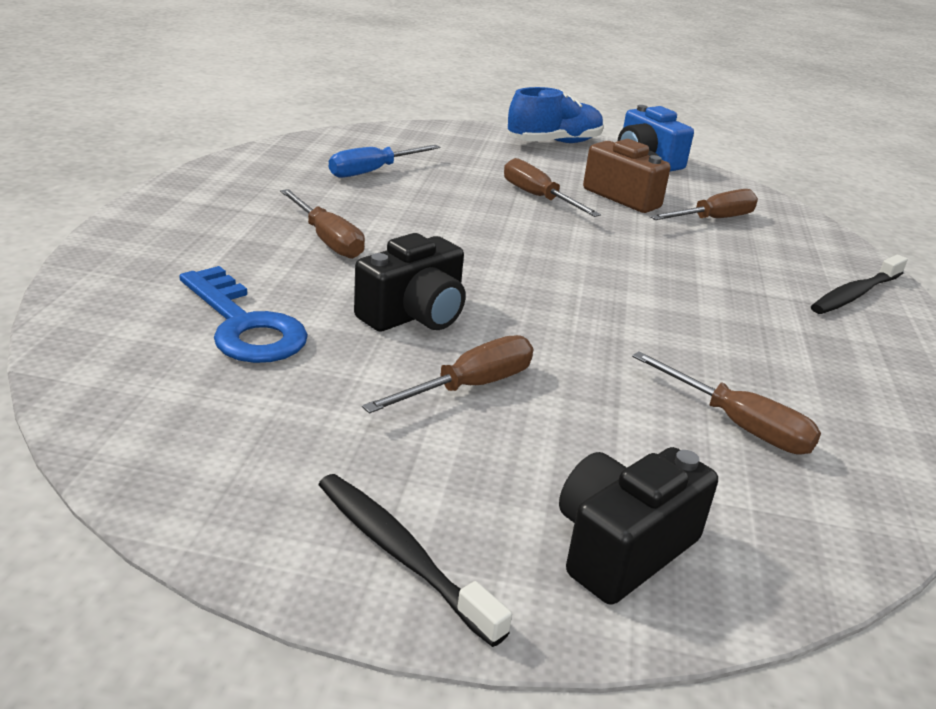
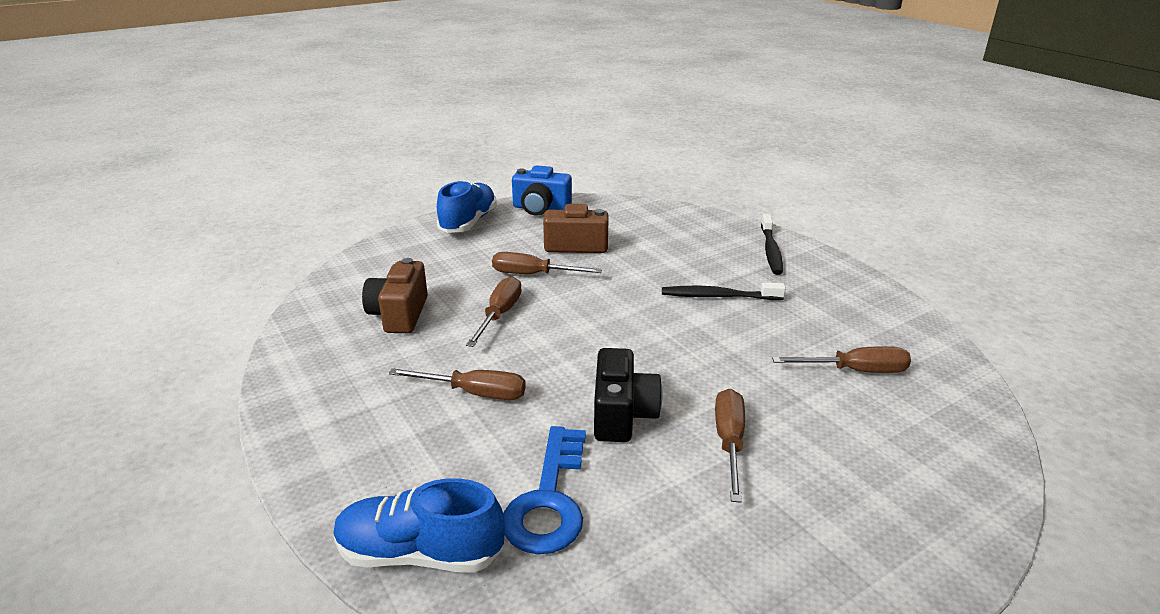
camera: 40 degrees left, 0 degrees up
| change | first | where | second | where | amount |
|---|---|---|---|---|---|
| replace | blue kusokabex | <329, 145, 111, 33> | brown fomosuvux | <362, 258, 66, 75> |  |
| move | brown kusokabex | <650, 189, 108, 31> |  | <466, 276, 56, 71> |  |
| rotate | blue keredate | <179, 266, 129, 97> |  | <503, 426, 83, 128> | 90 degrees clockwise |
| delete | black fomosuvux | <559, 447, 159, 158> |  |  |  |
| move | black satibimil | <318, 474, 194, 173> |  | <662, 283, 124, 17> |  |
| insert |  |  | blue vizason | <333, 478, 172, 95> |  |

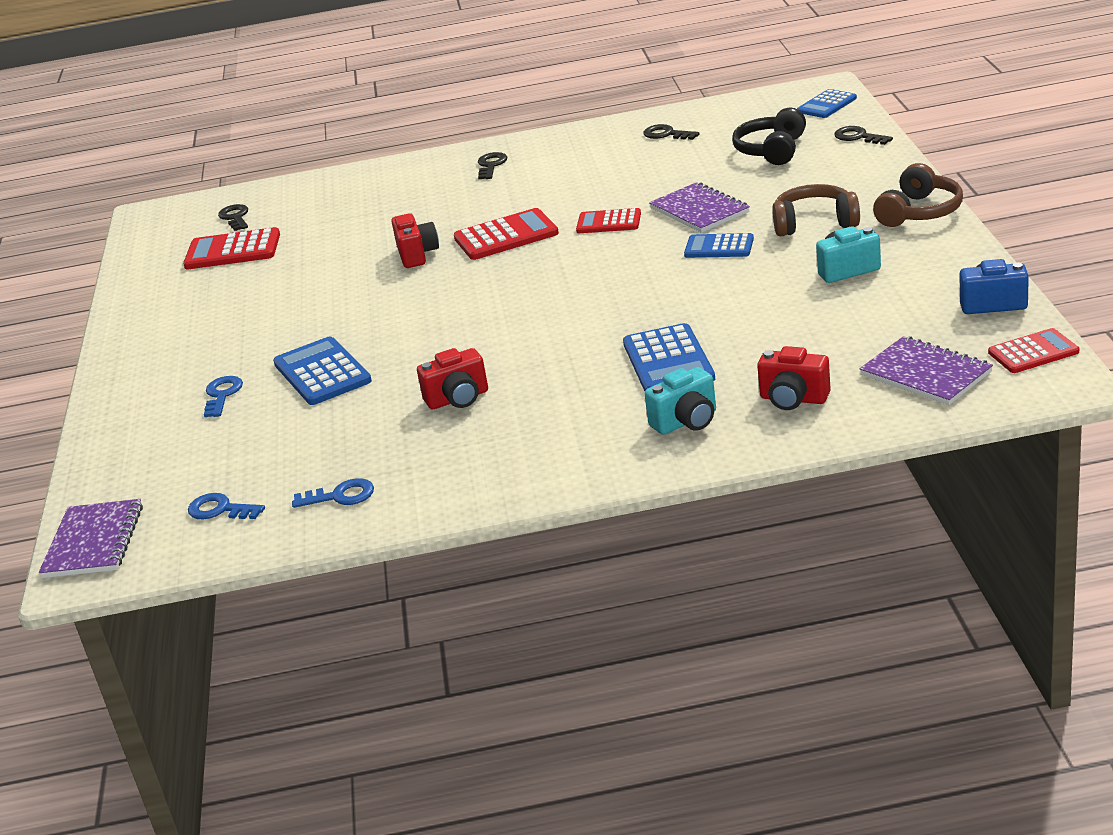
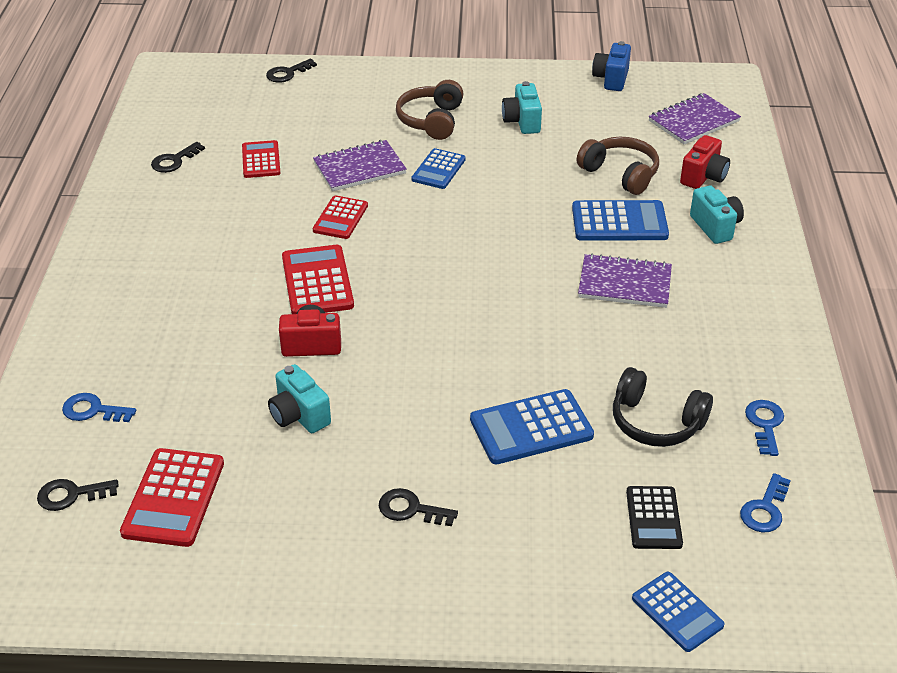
camera: 85 degrees left, 10 degrees up
| change | first | where | second | where | amount |
|---|---|---|---|---|---|
| move | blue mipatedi | <797, 89, 60, 29> |  | <632, 572, 93, 80> |  |
| move | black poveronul | <732, 108, 74, 57> |  | <613, 367, 100, 80> |  |
| move | black keredate | <478, 152, 29, 27> |  | <379, 488, 79, 38> |  |
| move | brown poveronul | <873, 163, 90, 64> |  | <577, 137, 82, 58> |  |
| move | red mipatedi | <988, 328, 91, 45> |  | <242, 140, 38, 38> |  |
| delete | red fomosuvux | <417, 348, 71, 61> |  |  |  |
| move | blue keredate | <204, 376, 39, 41> |  | <62, 393, 74, 29> |  |
| move | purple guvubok | <39, 499, 104, 79> |  | <578, 253, 94, 55> |  |
| insert |  |  | turquoise fomosuvux | <268, 364, 63, 69> |  |
| insert |  |  | black mipatedi | <626, 486, 57, 63> |  |

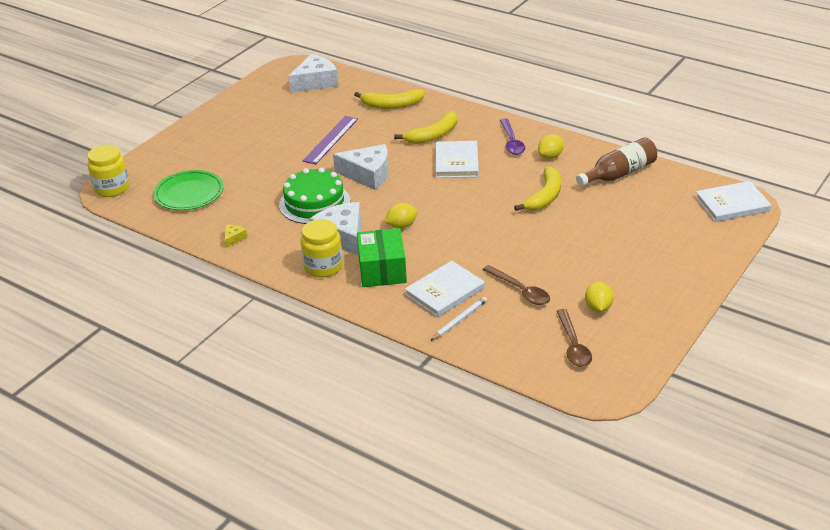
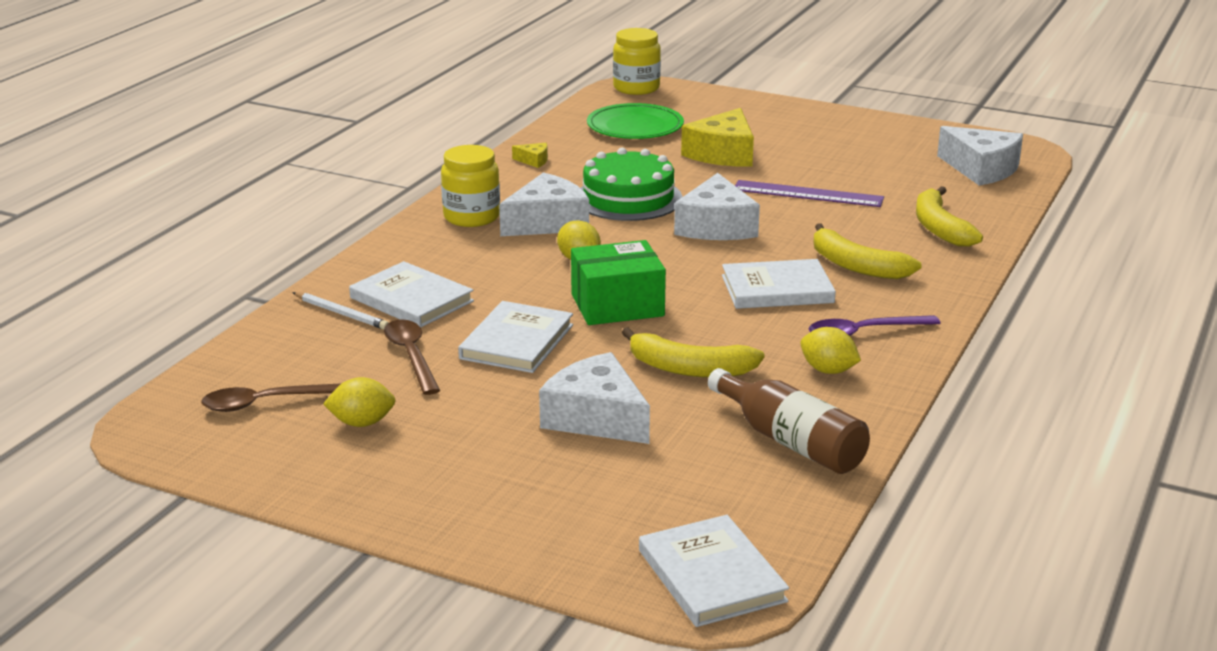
camera: 80 degrees right, 10 degrees down
| change | first | where | second | where | amount |
|---|---|---|---|---|---|
| move | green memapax | <357, 228, 50, 59> |  | <571, 240, 95, 85> |  |
| rotate | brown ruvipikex | <483, 265, 67, 40> |  | <384, 319, 56, 76> | 120 degrees clockwise |
| insert |  |  | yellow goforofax | <681, 108, 73, 59> |  |
| insert |  |  | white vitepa | <458, 301, 115, 72> |  |
| insert |  |  | white goforofax | <539, 352, 111, 92> |  |

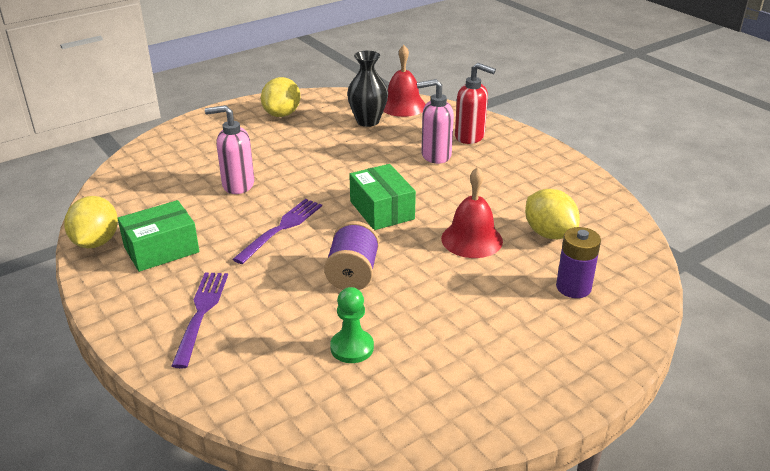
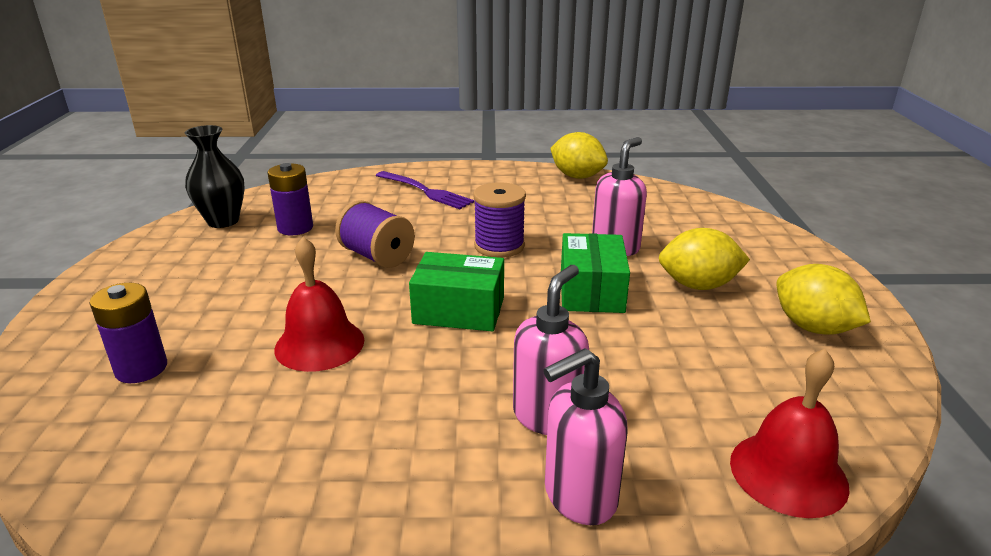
camera: 125 degrees right, 5 degrees down
| change | first | where | second | where | amount |
|---|---|---|---|---|---|
| move | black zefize | <347, 51, 41, 76> |  | <185, 125, 60, 103> |  |
| recolor | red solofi | <455, 63, 41, 81> | pink solofi | <543, 348, 85, 177> |  |
| move | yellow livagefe | <525, 189, 55, 50> |  | <659, 228, 91, 62> |  |
| replace | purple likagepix | <233, 199, 89, 65> | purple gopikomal | <473, 182, 53, 76> |  |
| move | green memapax | <117, 200, 82, 72> |  | <561, 233, 69, 80> |  |
| replace | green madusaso | <330, 287, 44, 76> | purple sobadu | <268, 163, 45, 72> |  |

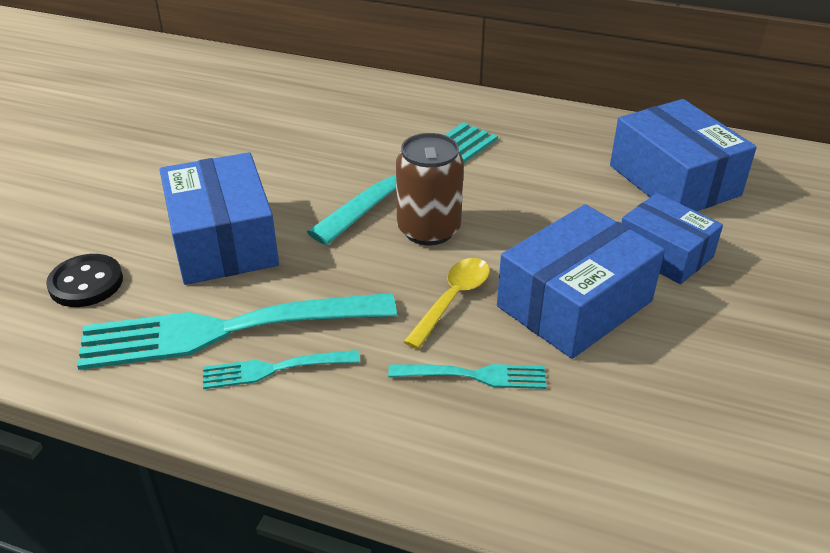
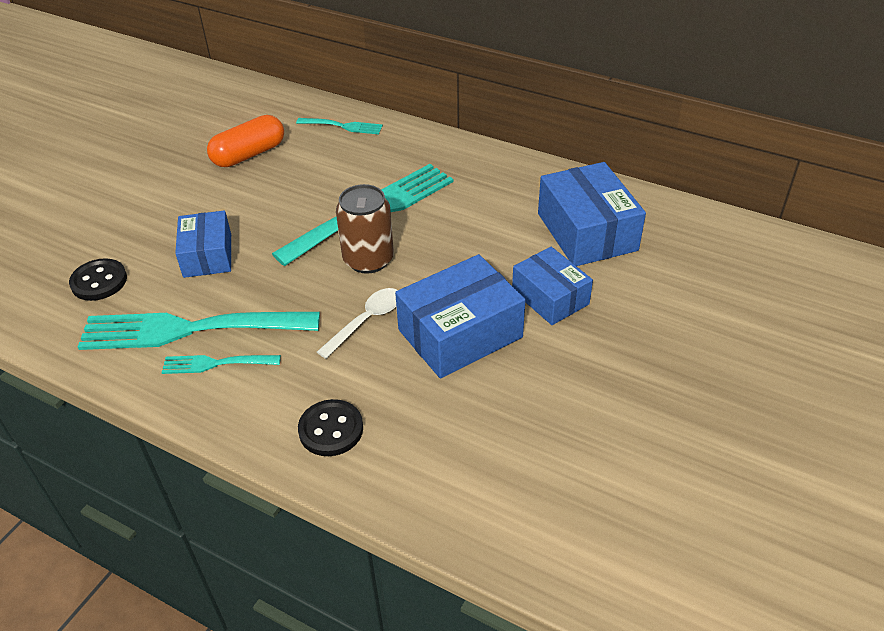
camera: 10 degrees right, 5 degrees up
| change | first | where | second | where | amount |
|---|---|---|---|---|---|
| resize | blue memapax | <160, 152, 119, 133> |  | <175, 211, 56, 67> | x0.65 |
| recolor | yellow ruvipikex | <403, 258, 87, 91> | white ruvipikex | <317, 288, 81, 71> |  |
| move | turquoise likagepix | <388, 364, 158, 25> |  | <296, 118, 87, 16> |  |
| insert |  |  | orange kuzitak | <207, 115, 77, 52> |  |
| insert |  |  | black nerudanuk | <298, 399, 65, 57> |  |

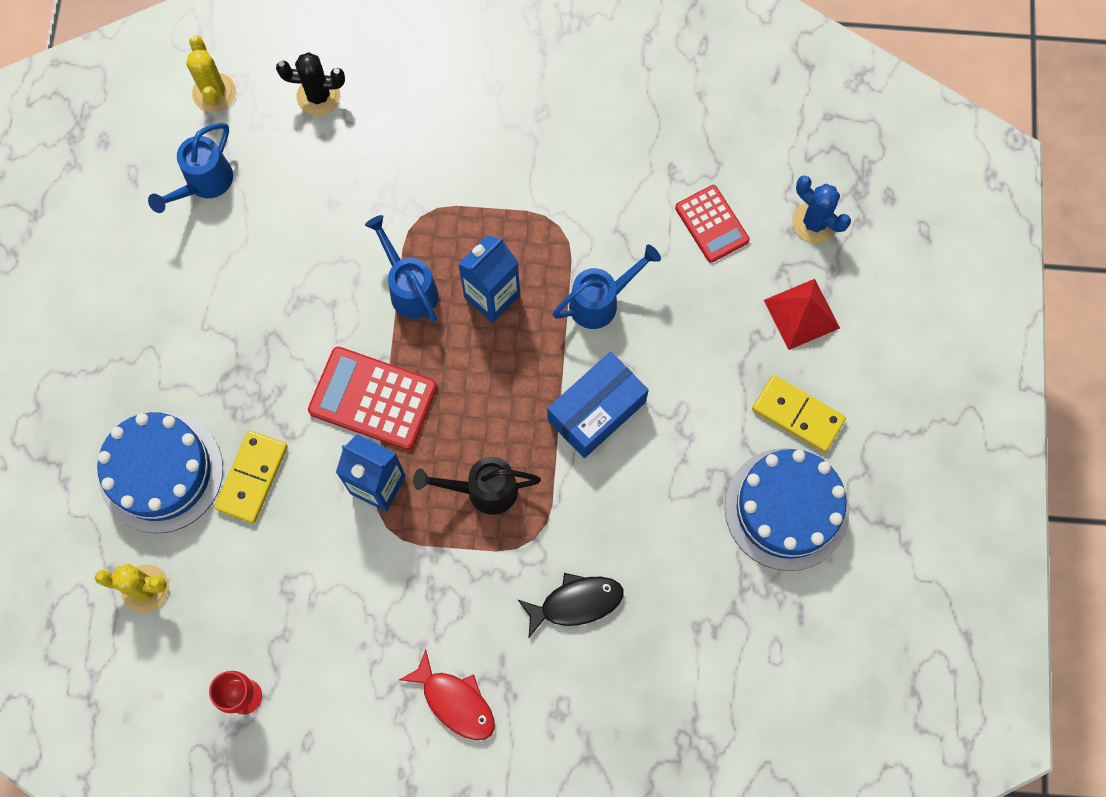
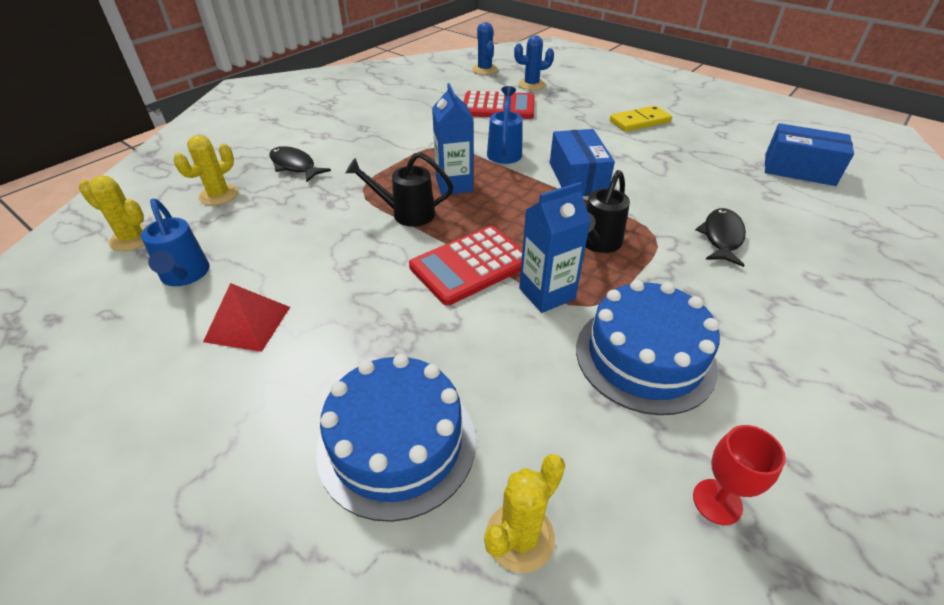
camera: 55 degrees left, 30 degrees down
| change | first | where | second | where | amount |
|---|---|---|---|---|---|
| recolor | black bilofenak | <276, 52, 69, 64> | yellow bilofenak | <174, 135, 64, 70> |  |
| resize | red mipatedi | <675, 185, 75, 78> |  | <464, 91, 71, 28> | x1.53 |
| recolor | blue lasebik | <365, 215, 74, 108> | black lasebik | <345, 152, 108, 75> |  |
| move | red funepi | <764, 279, 76, 71> |  | <203, 283, 87, 69> |  |
| delete | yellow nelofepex | <215, 430, 73, 93> |  |  |  |
| move | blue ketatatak | <725, 448, 125, 123> |  | <576, 280, 144, 135> |  |
| delete | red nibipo | <399, 649, 96, 91> |  |  |  |
| insert |  |  | blue bilofenak | <472, 22, 26, 53> |  |
| insert |  |  | blue memapax | <765, 123, 89, 63> |  |
| insert |  |  | black nibipo | <269, 146, 62, 36> |  |

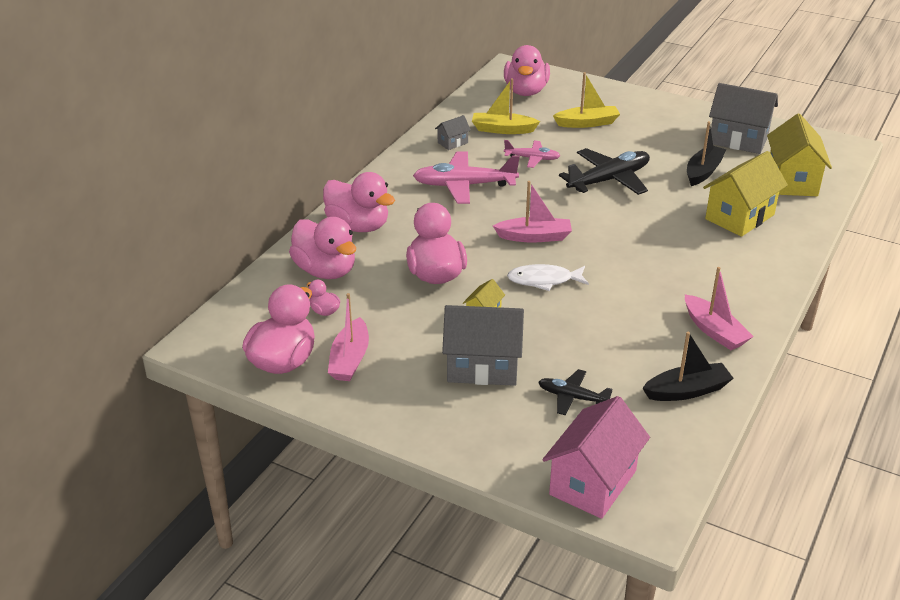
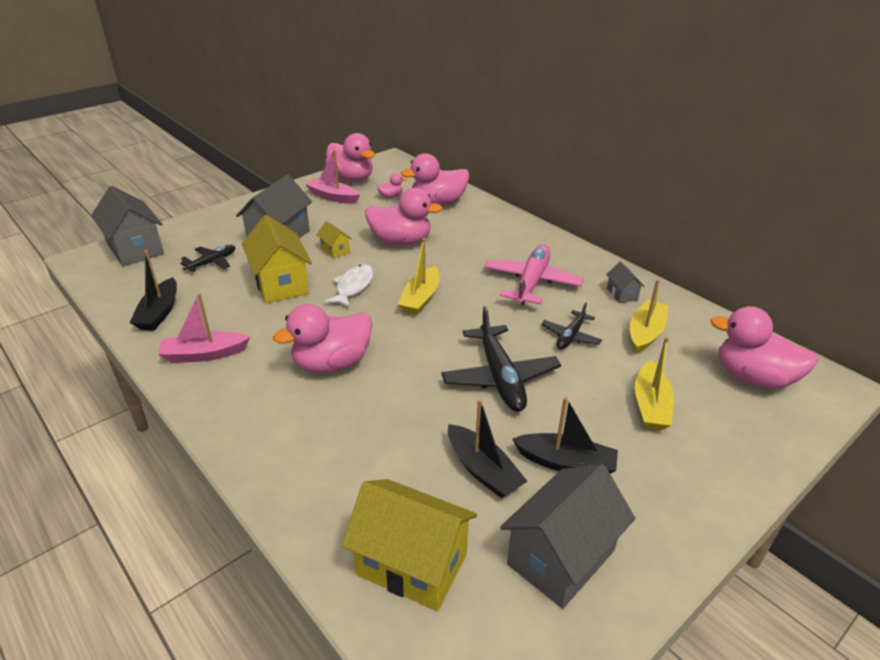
camera: 110 degrees right, 0 degrees up
| change | first | where | second | where | amount |
|---|---|---|---|---|---|
| recolor | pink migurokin | <504, 140, 56, 28> | black migurokin | <541, 302, 61, 48> |  |
| move | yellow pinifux | <703, 151, 85, 86> |  | <242, 215, 70, 88> |  |
| move | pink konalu | <323, 172, 72, 60> |  | <273, 304, 99, 69> |  |
| recolor | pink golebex | <493, 181, 79, 62> | yellow golebex | <398, 238, 42, 77> |  |
| recolor | pink pinifux | <542, 396, 108, 123> | grey pinifux | <91, 186, 73, 81> |  |
| insert |  |  | black golebex | <512, 397, 106, 77> |  |

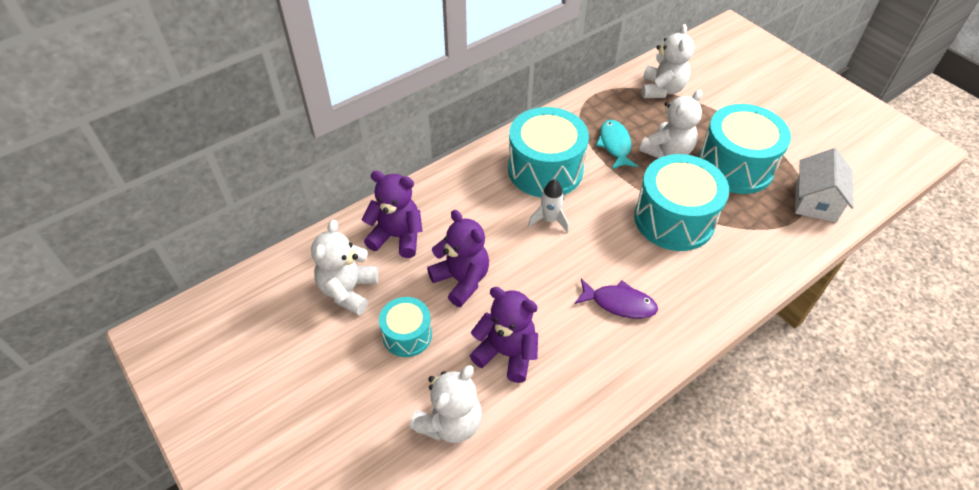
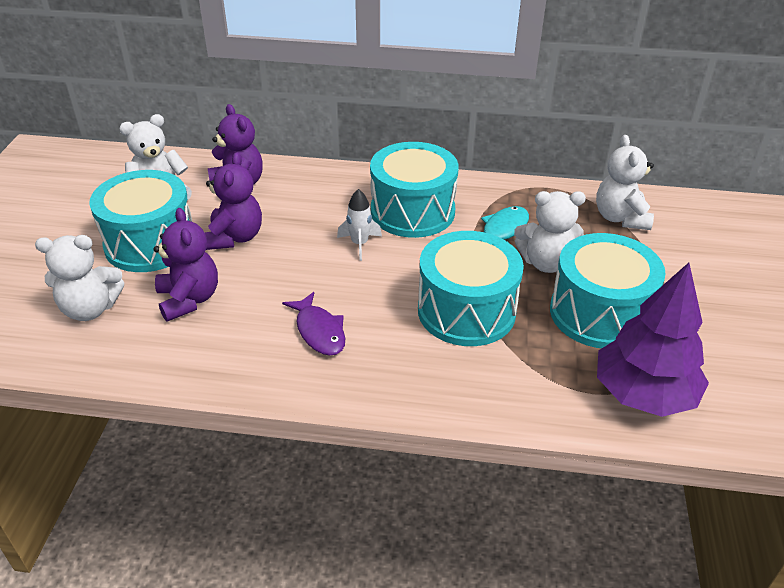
camera: 45 degrees right, 10 degrees down
| change | first | where | second | where | amount |
|---|---|---|---|---|---|
| rotate | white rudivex | <642, 24, 52, 74> |  | <596, 135, 58, 95> | 120 degrees clockwise |
| replace | white pinifux | <795, 148, 59, 74> | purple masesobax | <597, 263, 112, 154> |  |
| resize | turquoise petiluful | <379, 297, 53, 60> |  | <89, 170, 103, 102> | x1.84 |

